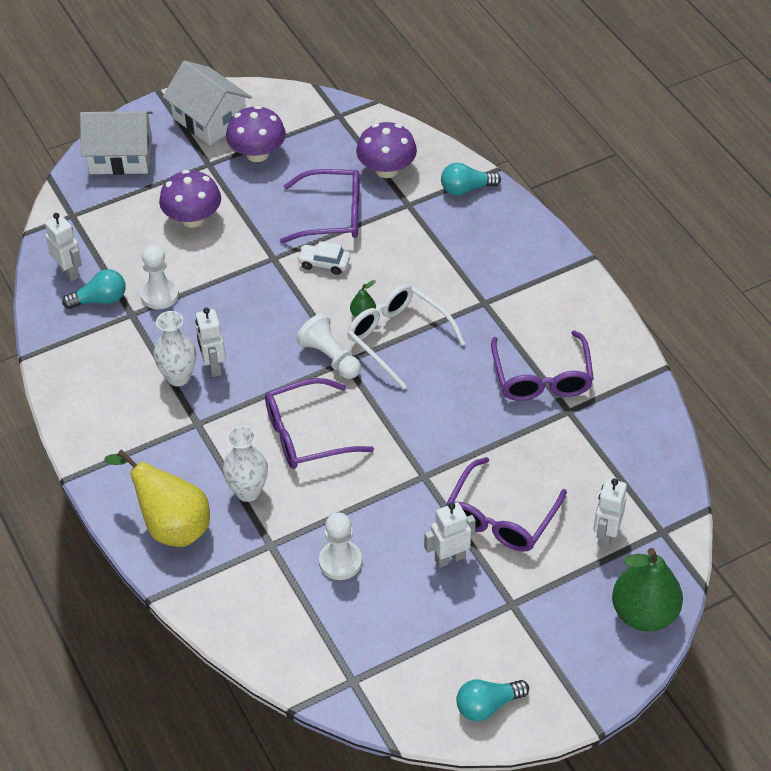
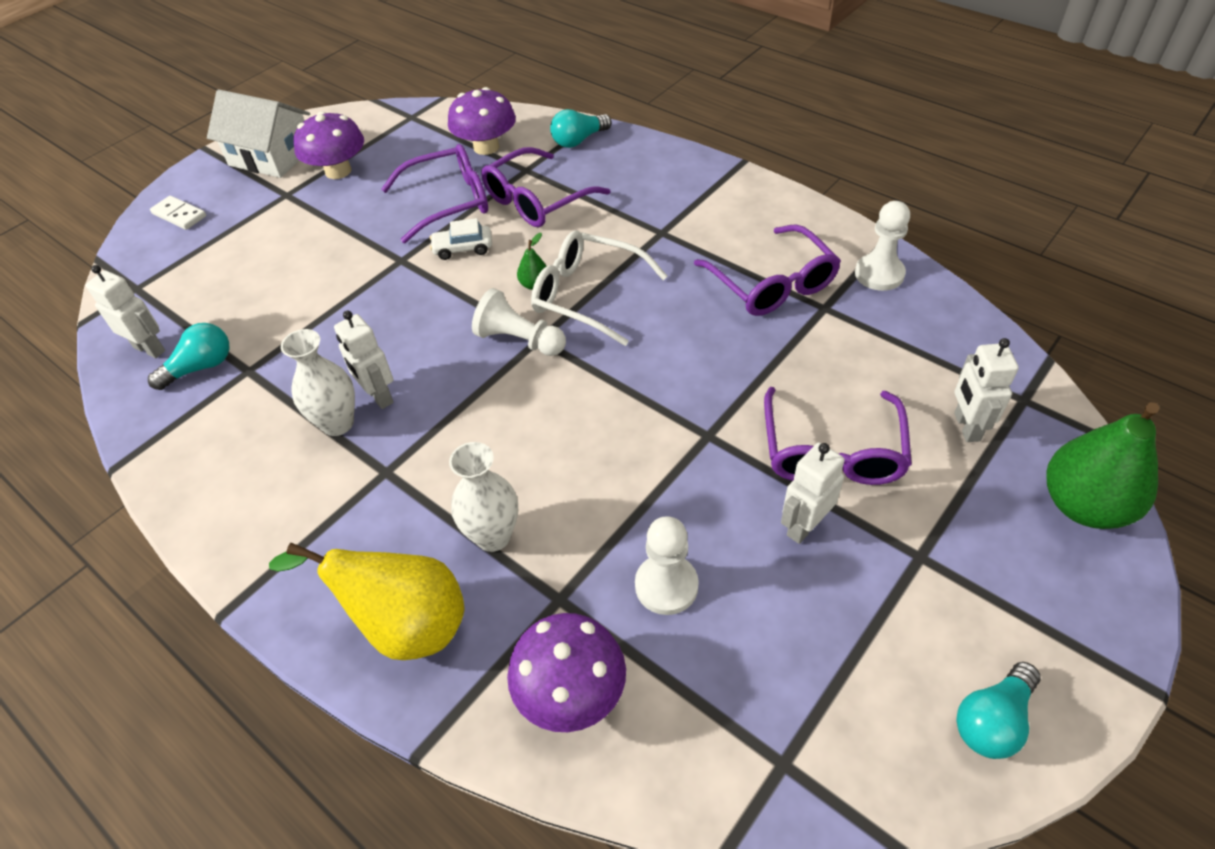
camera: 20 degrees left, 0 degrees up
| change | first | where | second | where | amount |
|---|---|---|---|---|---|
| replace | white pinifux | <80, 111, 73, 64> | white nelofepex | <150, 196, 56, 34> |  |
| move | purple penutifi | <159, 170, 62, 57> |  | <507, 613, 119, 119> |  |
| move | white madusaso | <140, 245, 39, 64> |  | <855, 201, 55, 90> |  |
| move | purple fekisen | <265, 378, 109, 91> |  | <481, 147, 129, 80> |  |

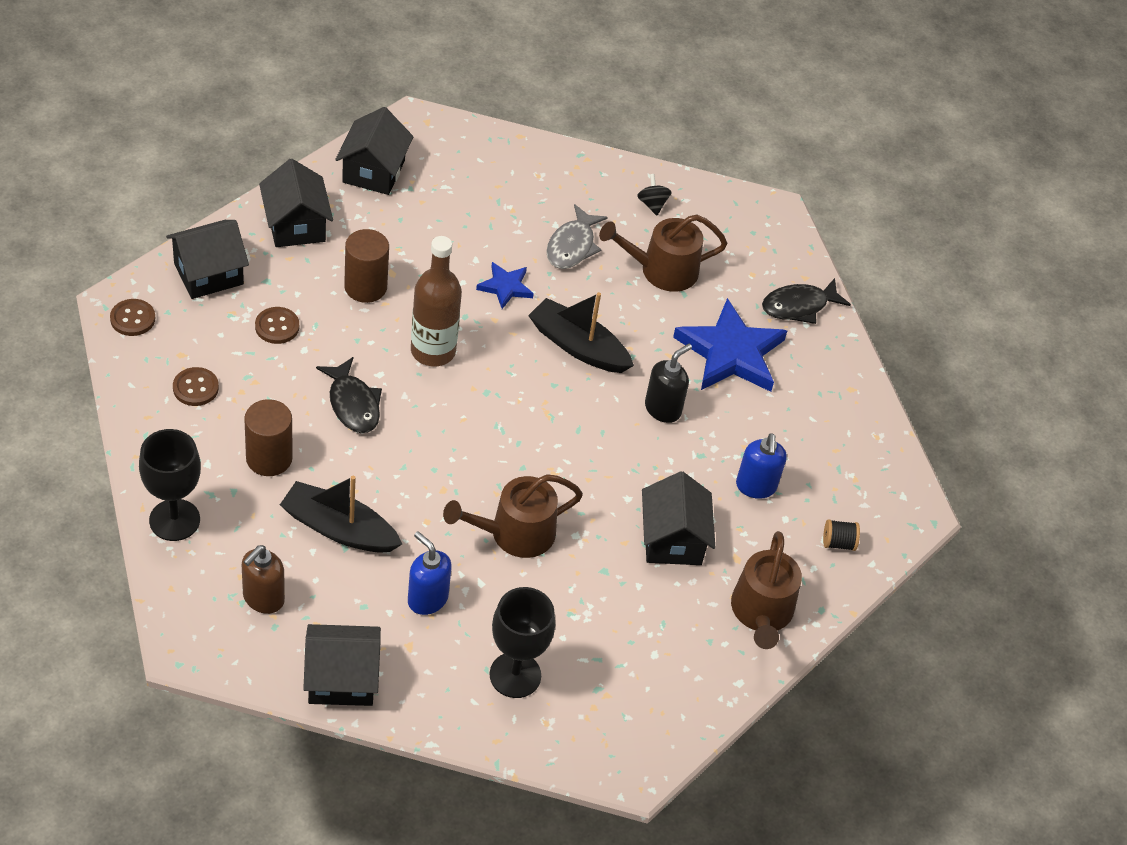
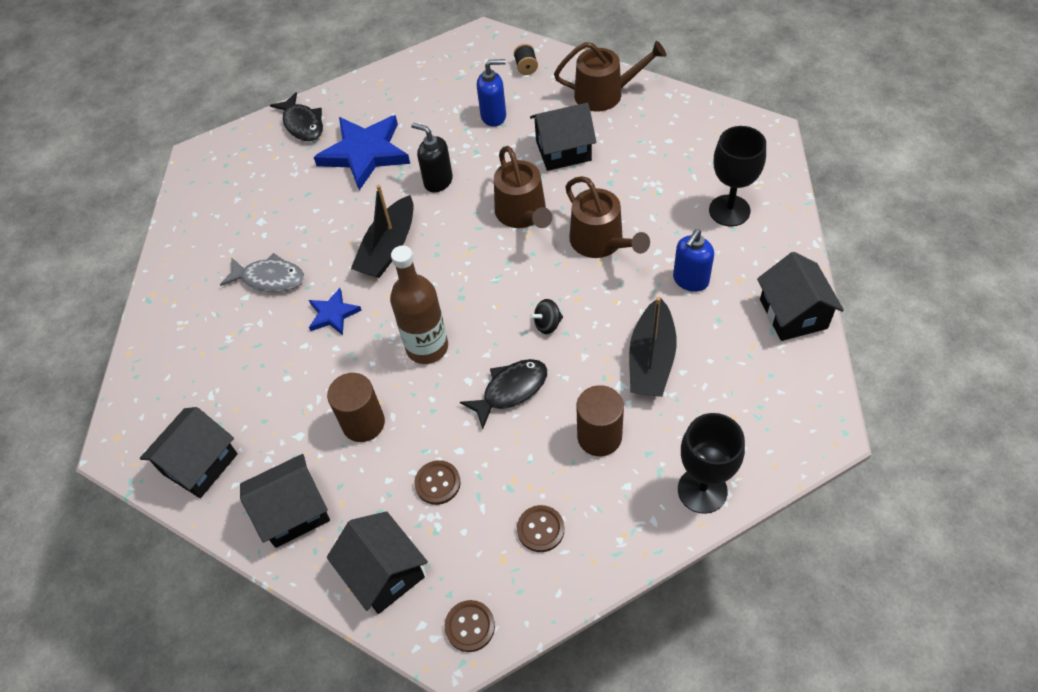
camera: 90 degrees left, 5 degrees up
| change | first | where | second | where | amount |
|---|---|---|---|---|---|
| rotate | black pinifux | <335, 107, 79, 88> |  | <140, 407, 98, 91> | 60 degrees counterclockwise |
| move | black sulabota | <637, 174, 35, 42> |  | <530, 299, 33, 35> |  |
| move | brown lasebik | <599, 214, 129, 78> |  | <494, 146, 58, 82> |  |
| delete | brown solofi | <242, 545, 43, 69> |  |  |  |

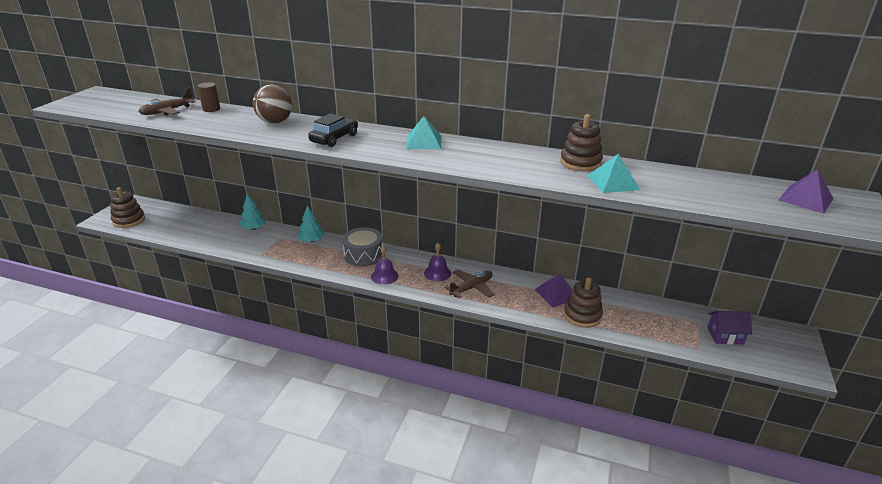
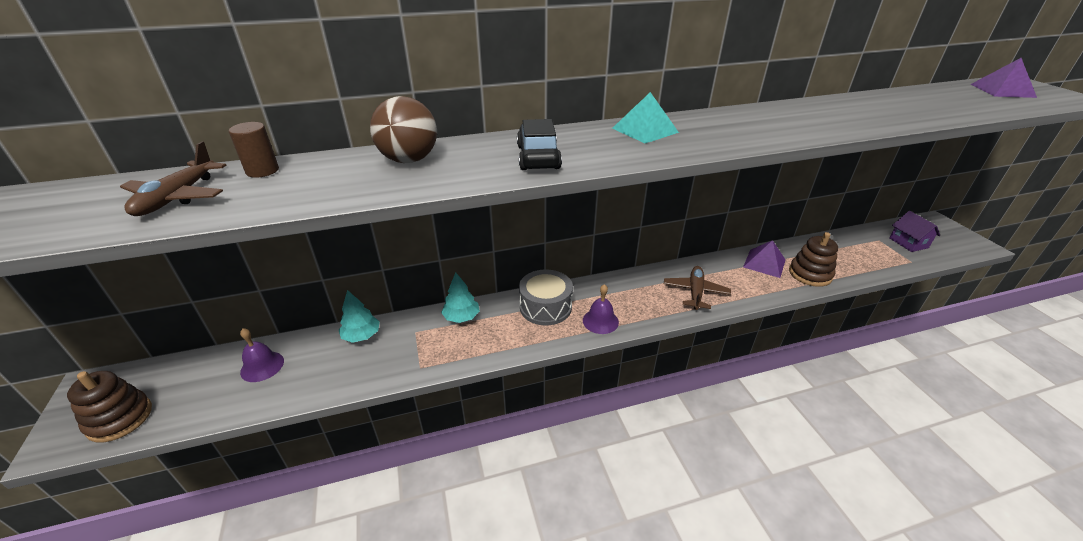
camera: 35 degrees left, 5 degrees up
| change | first | where | second | where | amount |
|---|---|---|---|---|---|
| delete | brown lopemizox | <560, 114, 43, 57> |  |  |  |
| delete | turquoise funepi | <587, 153, 53, 40> |  |  |  |
| move | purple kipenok | <424, 243, 27, 38> |  | <240, 328, 44, 54> |  |
| rotate | purple pinifux | <708, 311, 44, 34> |  | <890, 211, 50, 41> | 75 degrees counterclockwise |

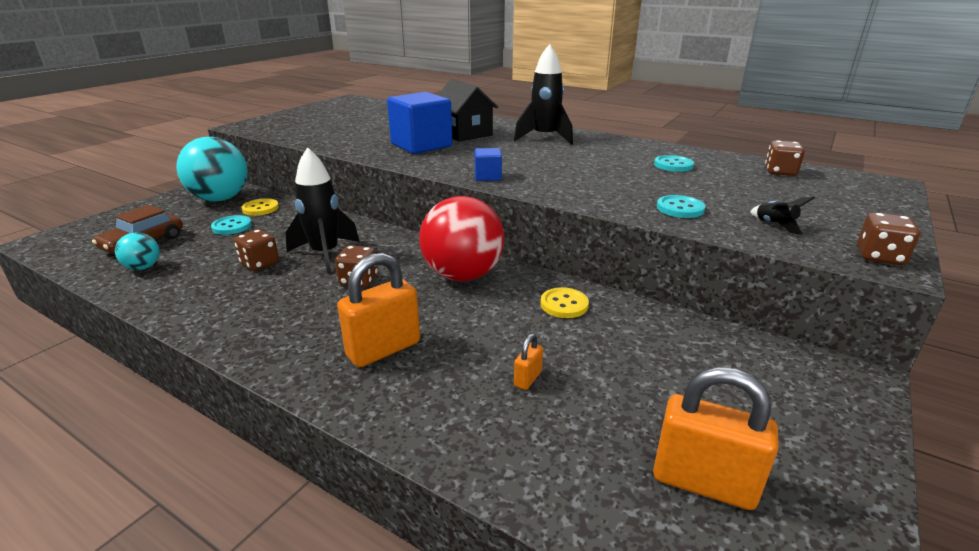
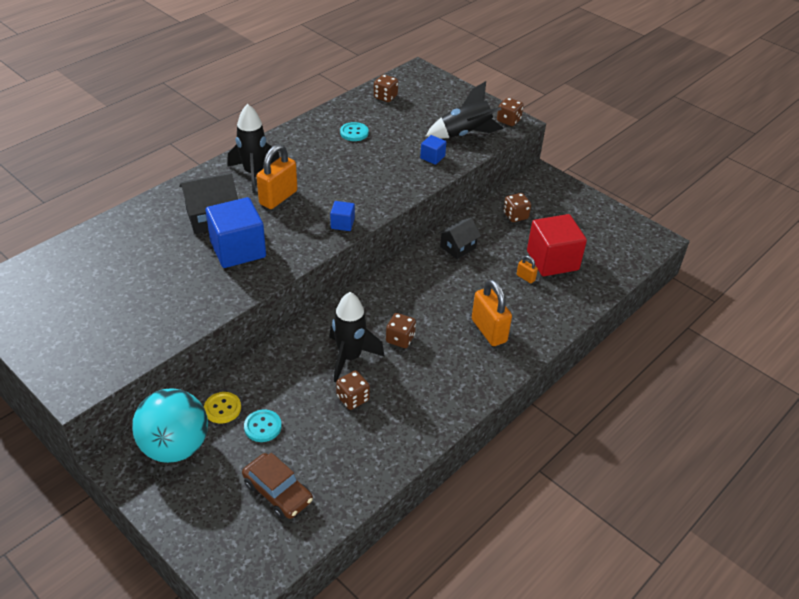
camera: 80 degrees left, 15 degrees up
| change | first | where | second | where | amount |
|---|---|---|---|---|---|
| replace | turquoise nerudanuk | <657, 195, 48, 23> | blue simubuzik | <420, 135, 26, 30> |  |
| delete | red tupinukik | <419, 196, 85, 85> |  |  |  |
| resize | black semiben | <750, 197, 65, 38> |  | <426, 81, 78, 58> | x2.24 |
| delete | turquoise tupinukik | <115, 232, 45, 38> |  |  |  |
| replace | yellow nerudanuk | <541, 287, 48, 31> | black pinifux | <438, 218, 43, 41> |  |
| move | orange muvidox | <653, 367, 126, 143> |  | <256, 144, 41, 65> |  |
| insert |  |  | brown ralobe | <503, 193, 28, 29> |  |
| insert |  |  | red simubuzik | <527, 214, 60, 62> |  |

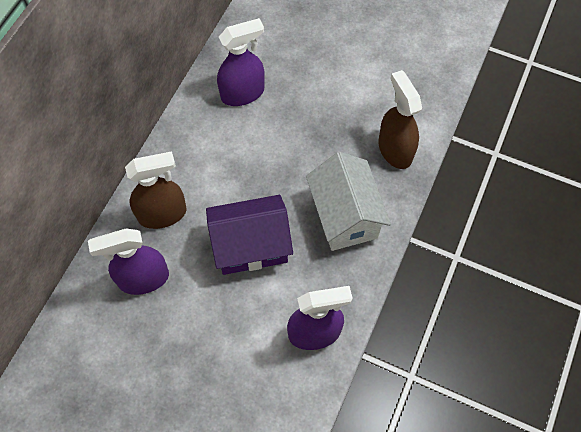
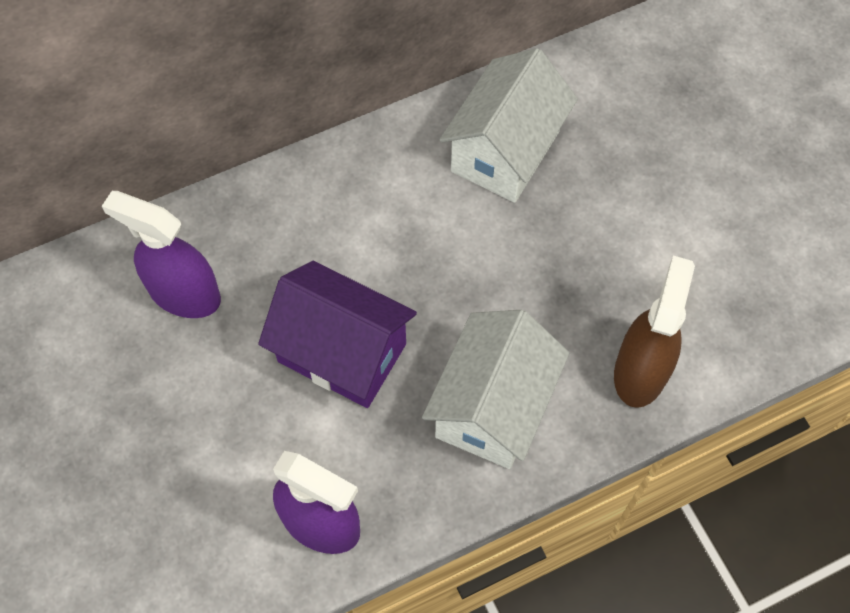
camera: 40 degrees right, 0 degrees up
| change | first | where | second | where | amount |
|---|---|---|---|---|---|
| replace | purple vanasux | <217, 18, 48, 88> | white pinifux | <440, 48, 138, 155> |  |
| delete | brown vanasux | <125, 151, 62, 78> |  |  |  |

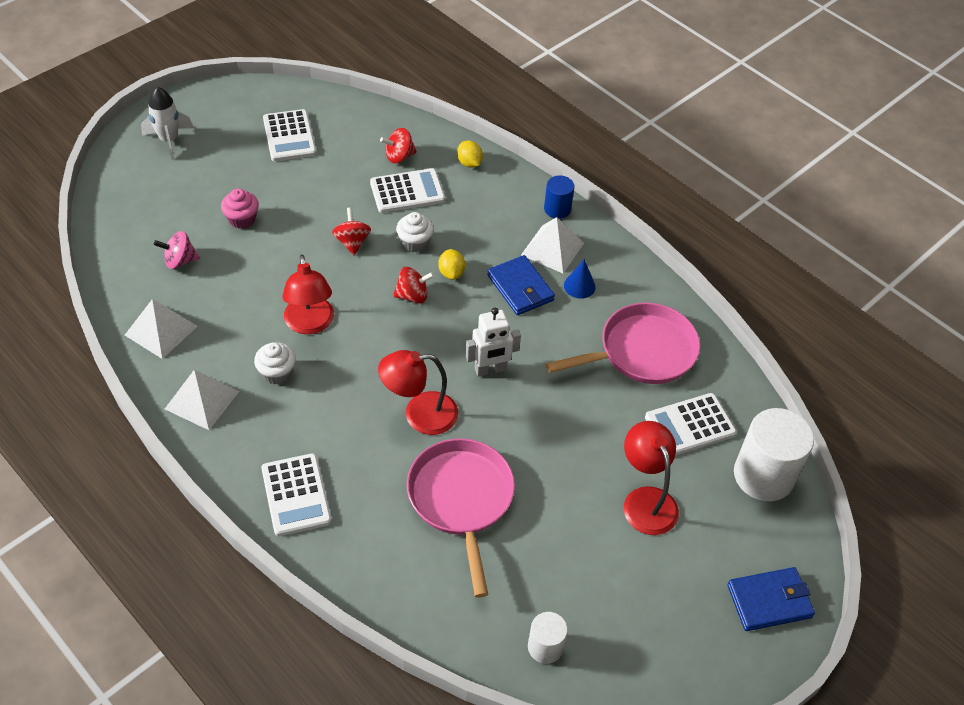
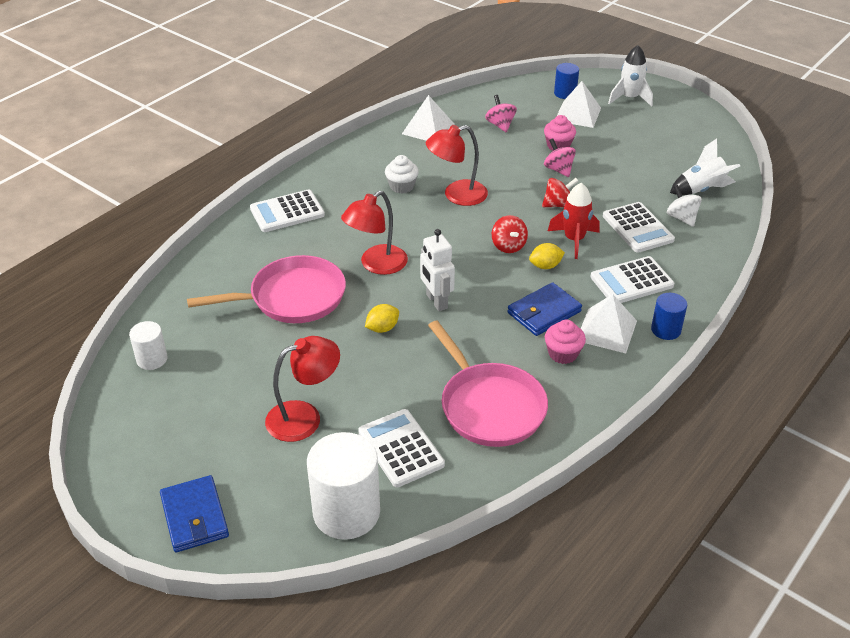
camera: 85 degrees right, 10 degrees down
| change | first | where | second | where | amount |
|---|---|---|---|---|---|
| move | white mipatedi | <263, 109, 53, 52> |  | <590, 256, 84, 47> |  |
| recolor | red sulabota | <380, 128, 37, 35> | white sulabota | <667, 185, 35, 42> |  |
| move | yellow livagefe | <457, 141, 26, 27> |  | <365, 304, 34, 29> |  |
| replace | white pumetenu | <396, 212, 38, 40> | red semiben | <548, 183, 51, 76> |  |
| replace | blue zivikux | <564, 259, 32, 40> | pink pumetenu | <545, 320, 41, 44> |  |
| rotate | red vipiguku | <378, 350, 80, 85> |  | <341, 191, 67, 84> | 120 degrees counterclockwise |
| move | white funepi | <165, 370, 74, 60> |  | <557, 81, 44, 47> |  |
| insert |  |  | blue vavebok | <554, 63, 25, 36> |  |
| insert |  |  | pink sulabota | <544, 138, 32, 39> |  |
| insert |  |  | white semiben | <670, 138, 70, 57> |  |

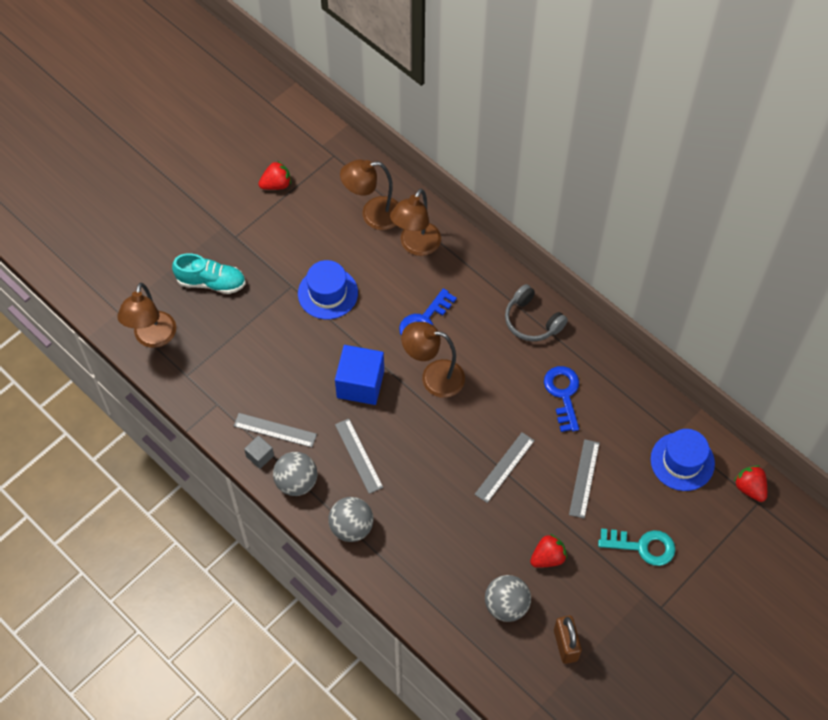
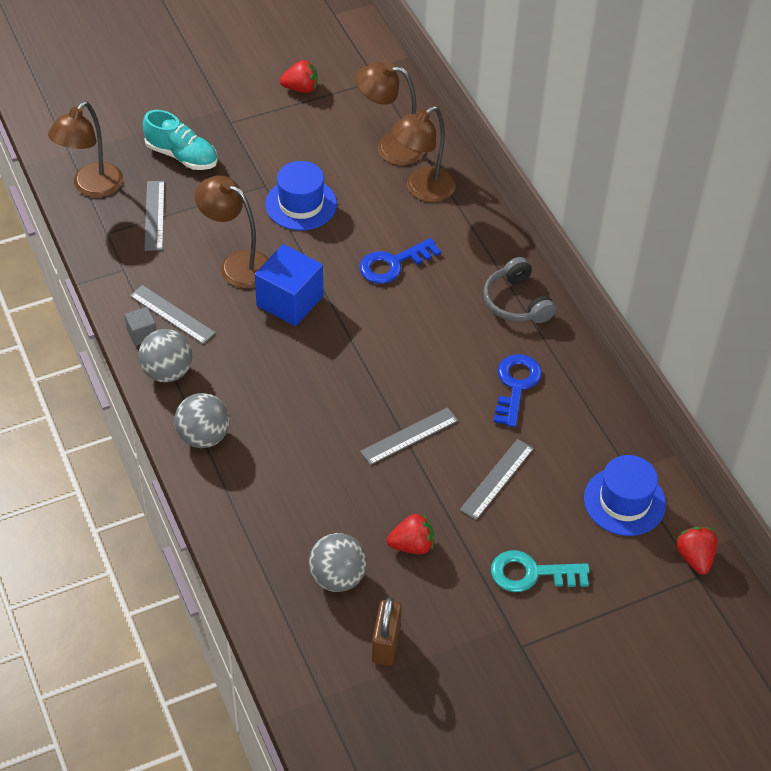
camera: 20 degrees right, 10 degrees down
| change | first | where | second | where | amount |
|---|---|---|---|---|---|
| move | brown vipiguku | <401, 322, 64, 76> |  | <195, 176, 73, 112> |  |
| move | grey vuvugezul | <335, 418, 48, 76> |  | <144, 181, 21, 70> |  |
| rotate | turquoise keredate | <598, 528, 78, 38> |  | <491, 550, 98, 42> | 150 degrees clockwise |

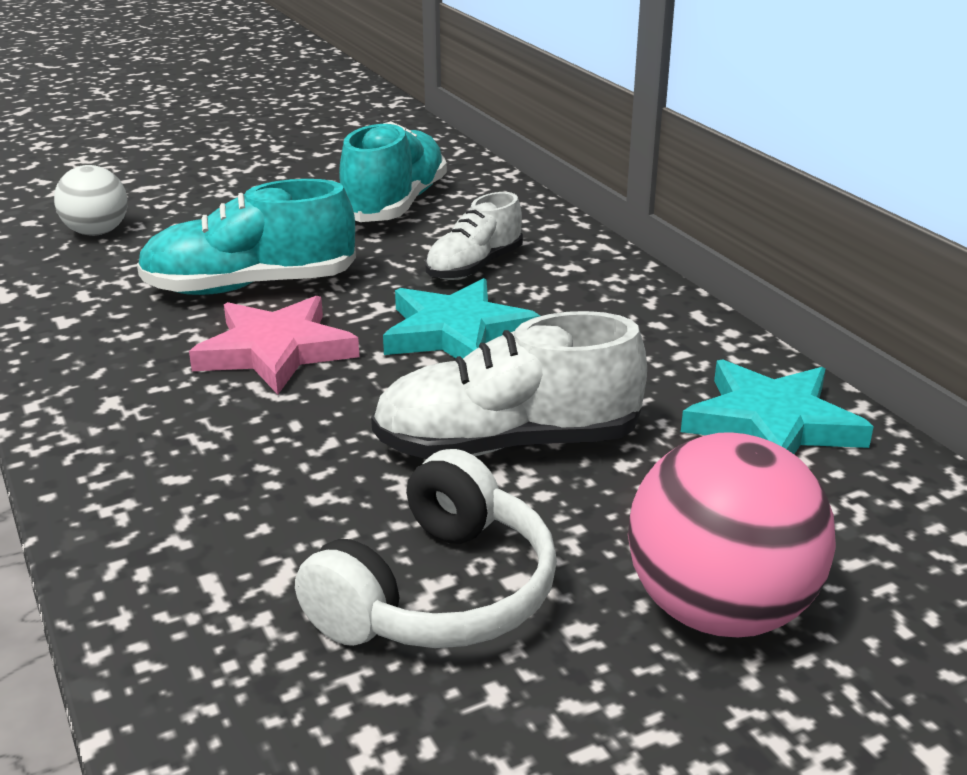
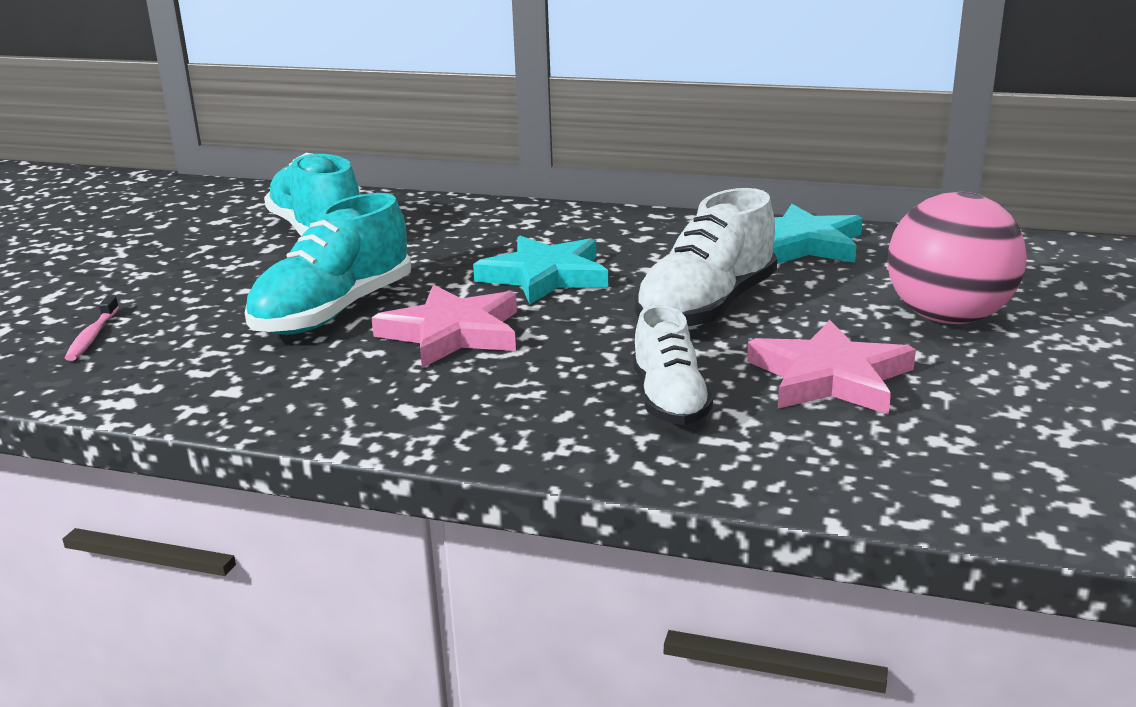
camera: 45 degrees left, 5 degrees down
| change | first | where | second | where | amount |
|---|---|---|---|---|---|
| replace | white tupinukik | <54, 165, 74, 71> | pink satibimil | <65, 296, 54, 65> |  |
| move | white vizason | <425, 192, 98, 88> |  | <633, 305, 80, 120> |  |
| replace | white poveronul | <295, 449, 262, 199> | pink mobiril | <747, 320, 169, 95> |  |

